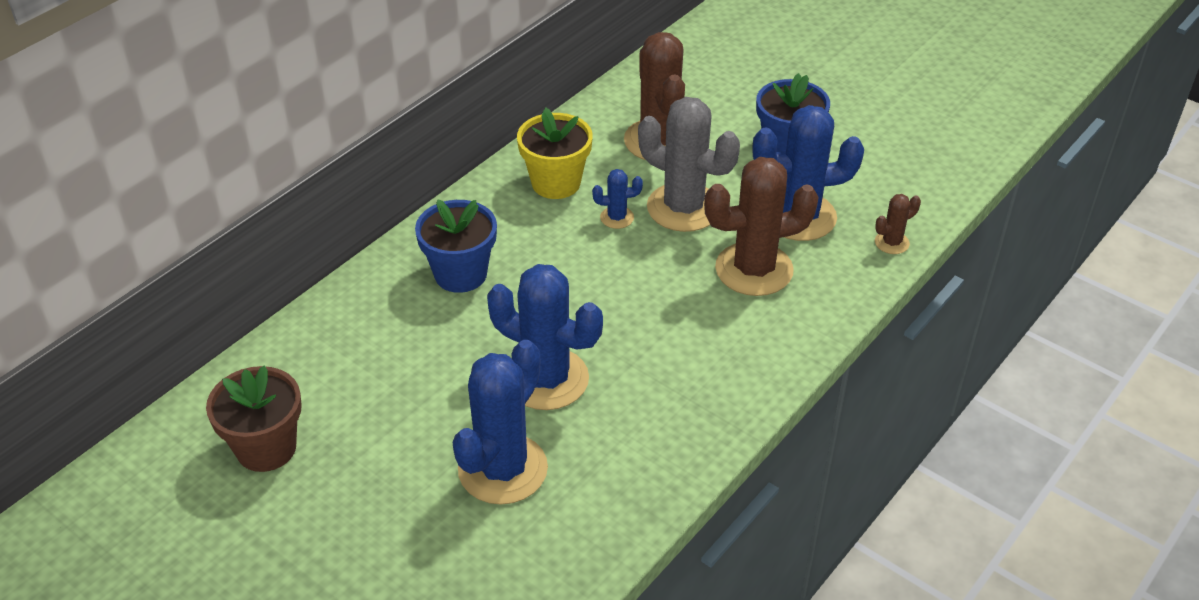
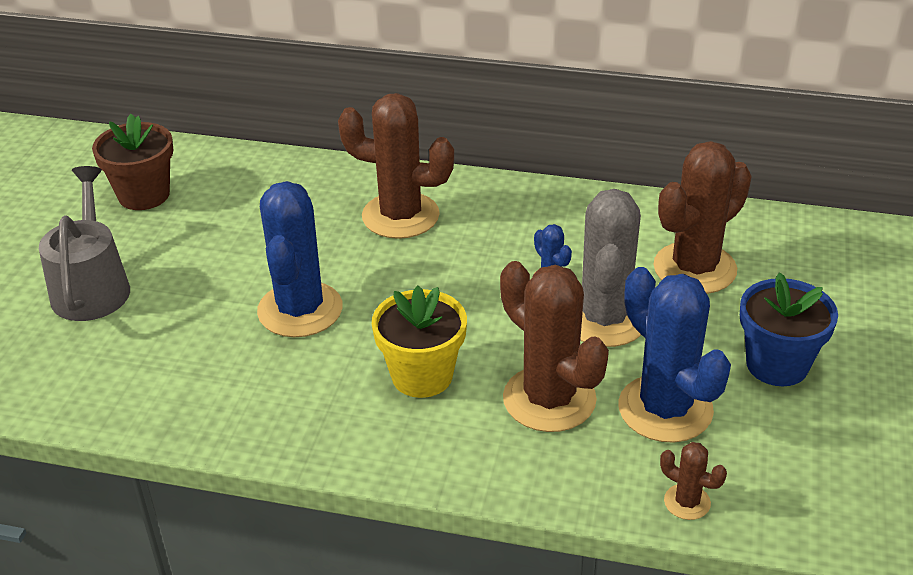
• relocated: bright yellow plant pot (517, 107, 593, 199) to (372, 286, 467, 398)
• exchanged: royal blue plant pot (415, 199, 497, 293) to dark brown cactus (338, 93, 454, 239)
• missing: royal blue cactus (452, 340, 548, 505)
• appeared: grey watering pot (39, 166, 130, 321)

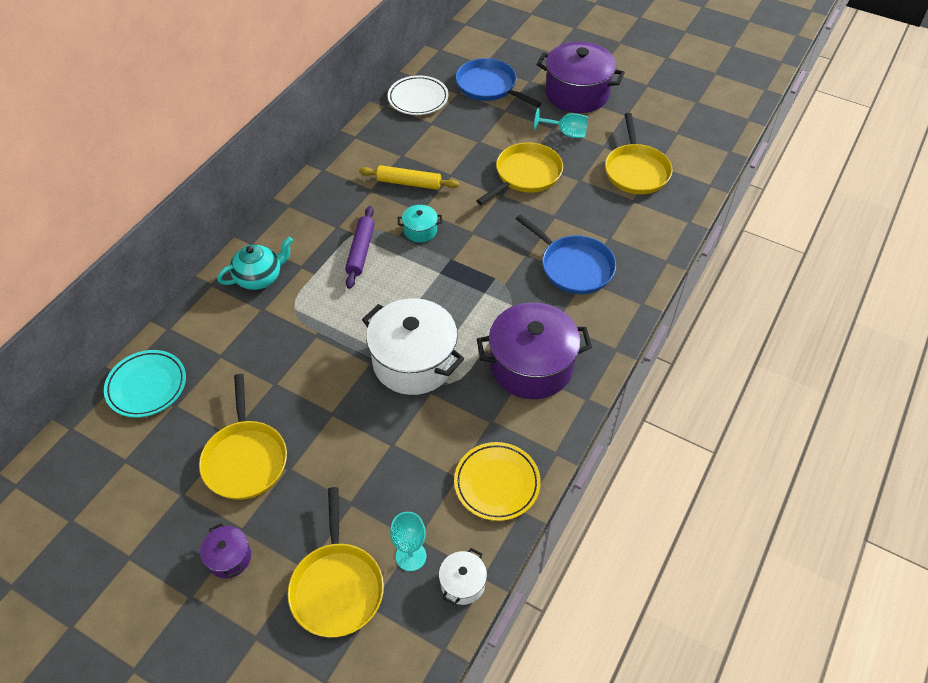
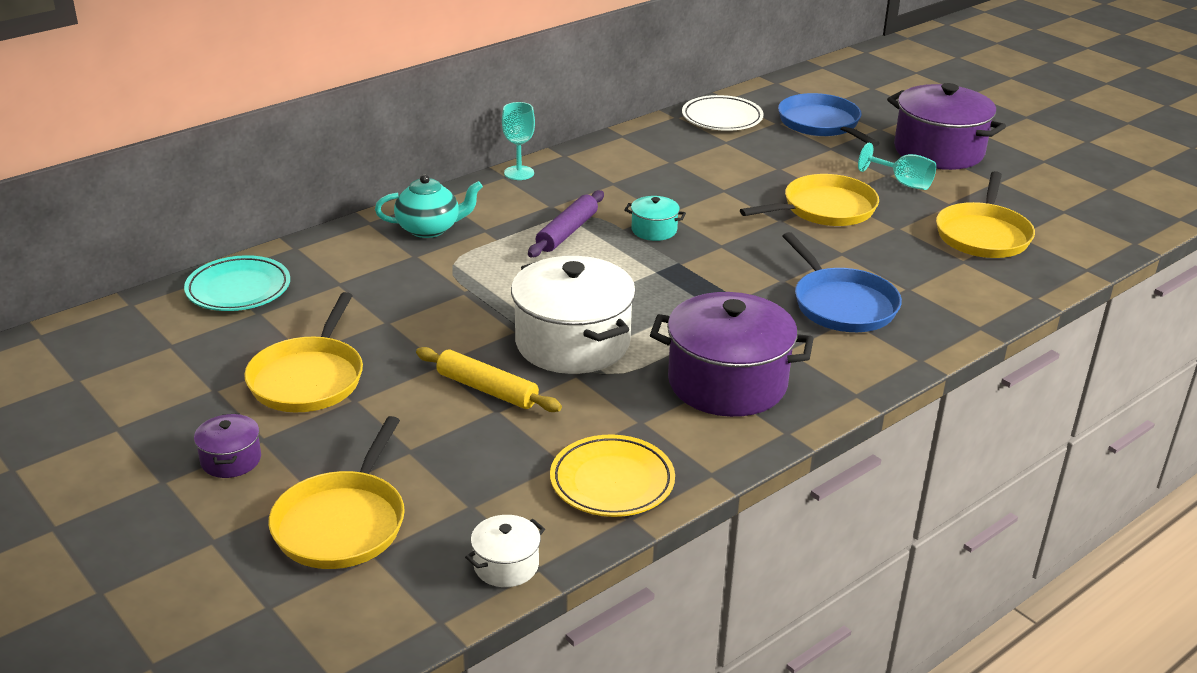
• relocated: bright yellow pastry roller (359, 165, 459, 190) to (416, 347, 562, 412)
• relocated: teal goblet (390, 512, 426, 571) to (502, 102, 535, 180)

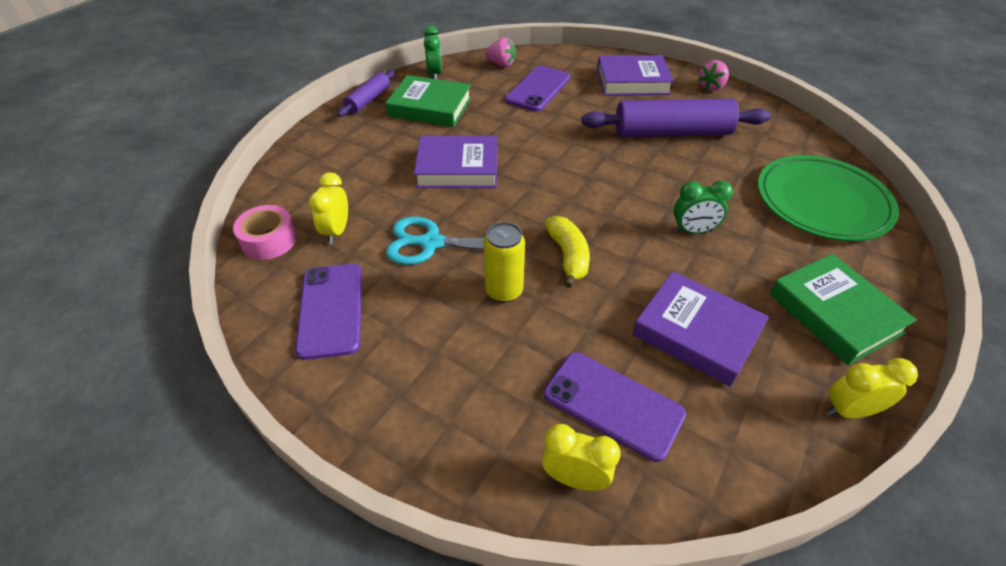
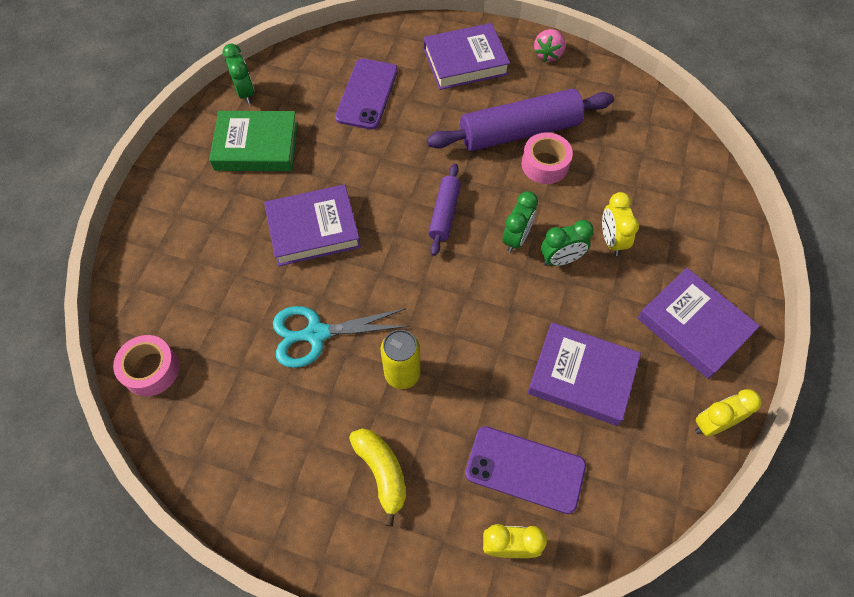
• missing: rose-pink toy strawberry (485, 37, 516, 67)
• relocated: royal purple pastry roller (337, 70, 395, 117) to (428, 163, 461, 256)
• missing: emerald flat dish (758, 155, 899, 241)
• relocated: bright yellow alarm clock (309, 172, 348, 244) to (602, 192, 639, 256)
• relocated: bright yellow banana fruit (545, 216, 590, 288) to (349, 429, 406, 527)
• colour: emerald hardcover (769, 254, 917, 365) to royal purple hardcover (637, 268, 760, 379)
• missing: royal purple phone (295, 264, 362, 360)
• appeared: rose-pink sticky tape (521, 132, 573, 184)
• appeared: emerald alarm clock (502, 191, 538, 253)

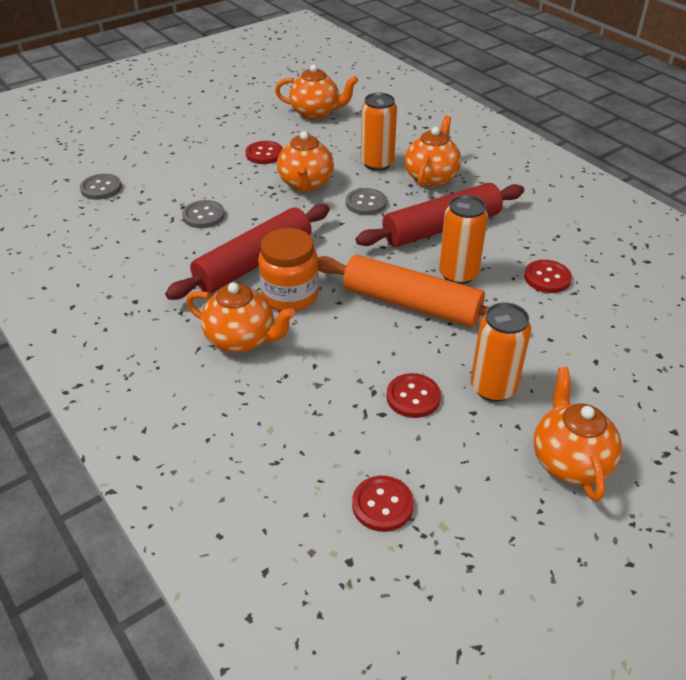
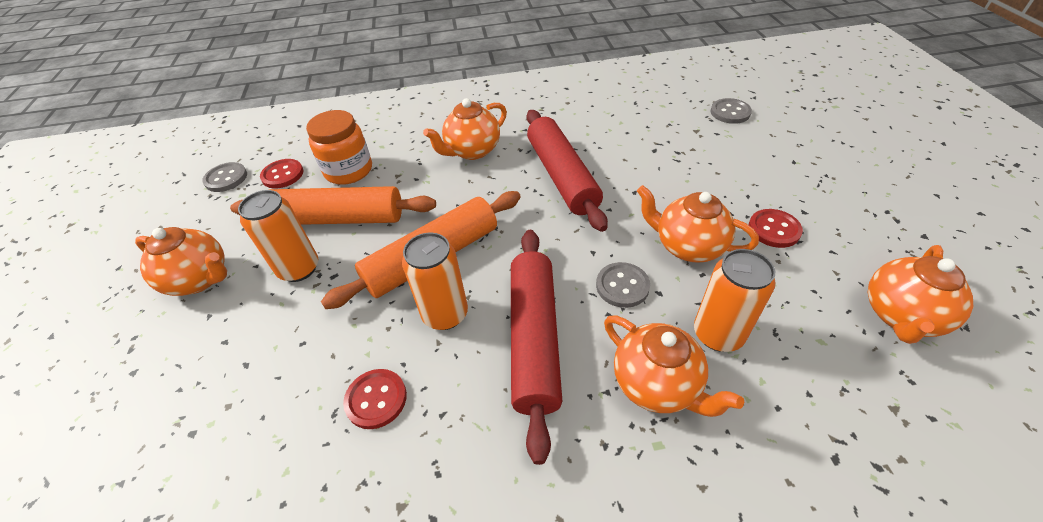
• relocated: grey shirt button (182, 200, 225, 228) to (202, 162, 247, 192)
• relocated: bright orange preserve jar (258, 228, 319, 311) to (306, 110, 372, 185)
• exchanged: red shirt button (386, 373, 441, 418) to bright orange pastry roller (230, 186, 436, 225)

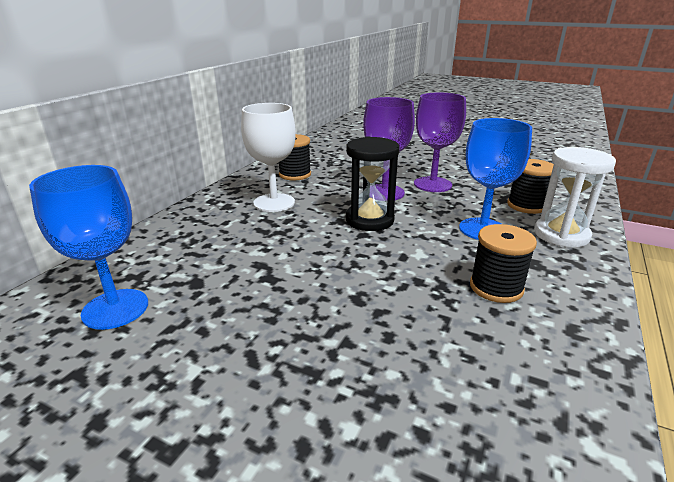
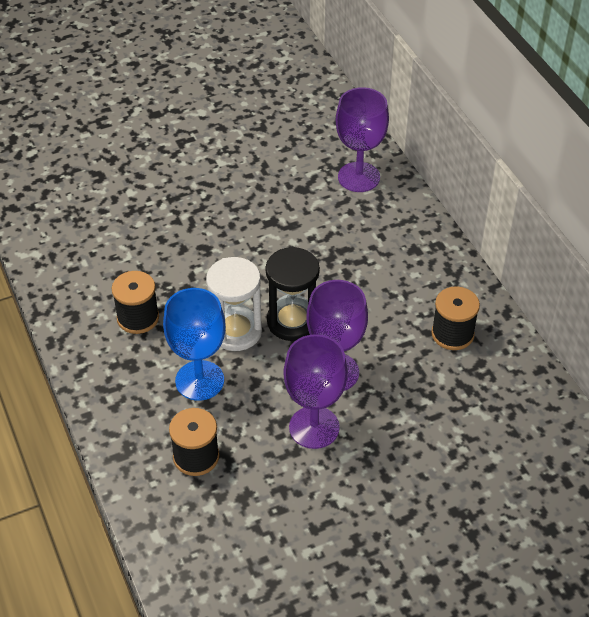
• missing: snow-white goblet (241, 103, 296, 212)
• relocated: snow-white sand timer (534, 147, 616, 248) to (206, 257, 262, 351)
• missing: royal blue goblet (29, 165, 148, 330)
• appeared: royal purple goblet (336, 87, 389, 192)

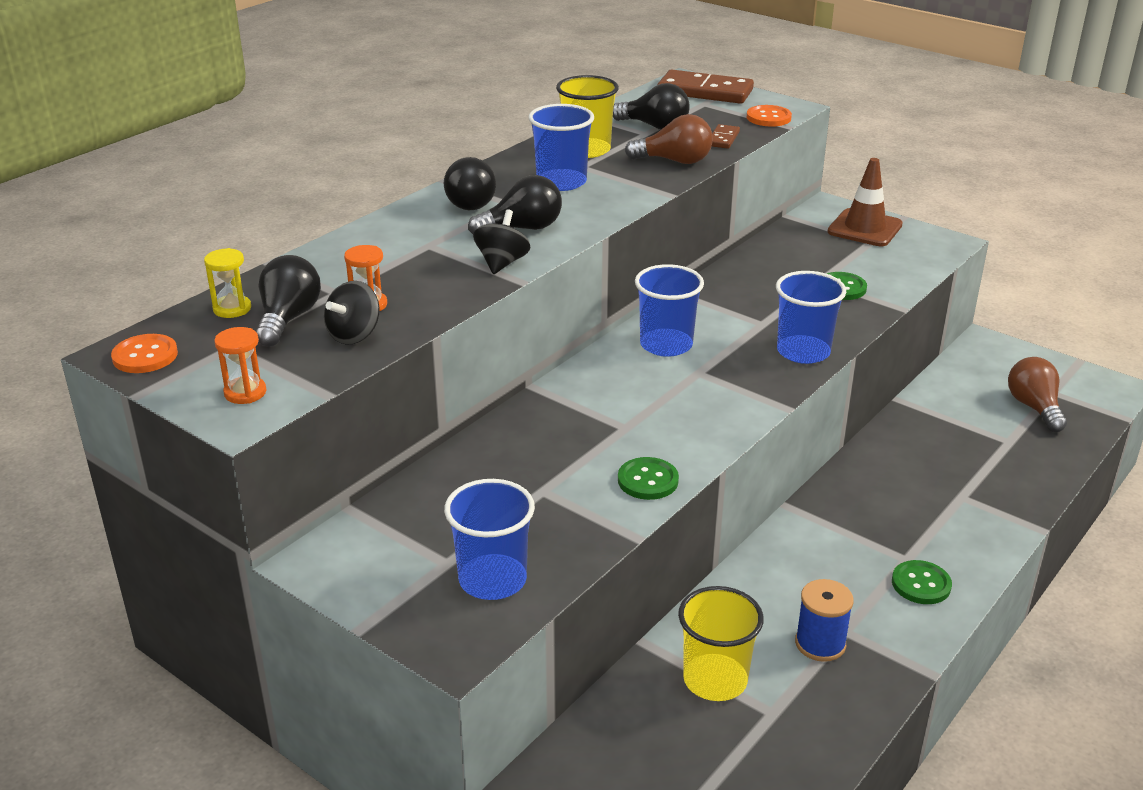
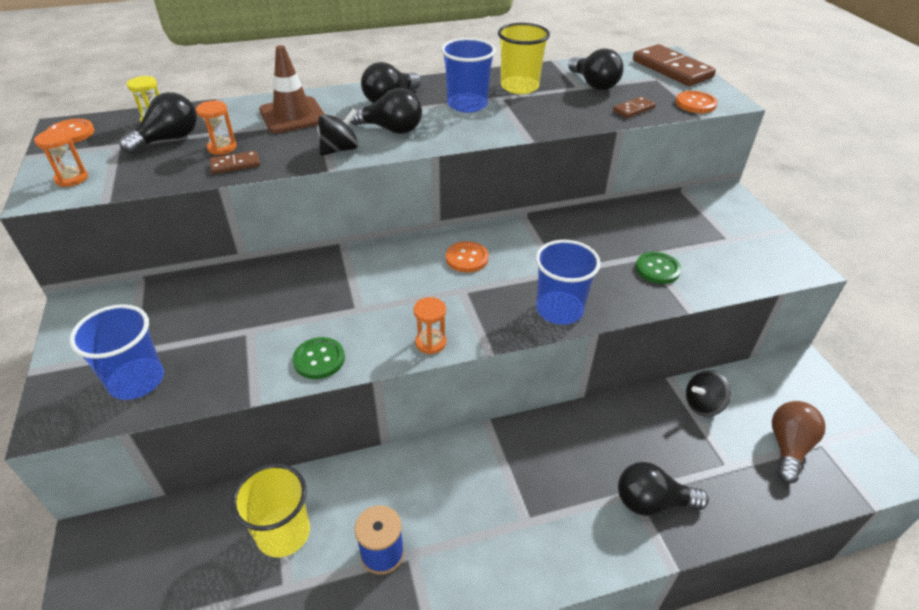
• missing: dark brown lightbulb (625, 114, 713, 164)
• relocated: dark brown traffic cone (827, 158, 903, 246) to (259, 45, 325, 133)
• exchanged: royal blue tumbler (635, 264, 704, 357) to bright orange shirt button (446, 241, 489, 273)
• relocated: jet-black spinning top (324, 281, 380, 345) to (686, 370, 731, 417)
• missing: emerald shirt button (892, 560, 952, 604)
• appeared: dark brown domino piece (209, 151, 260, 174)
• appeared: bright orange sand timer (413, 297, 447, 354)
• appeared: jet-black lightbulb (618, 462, 709, 516)

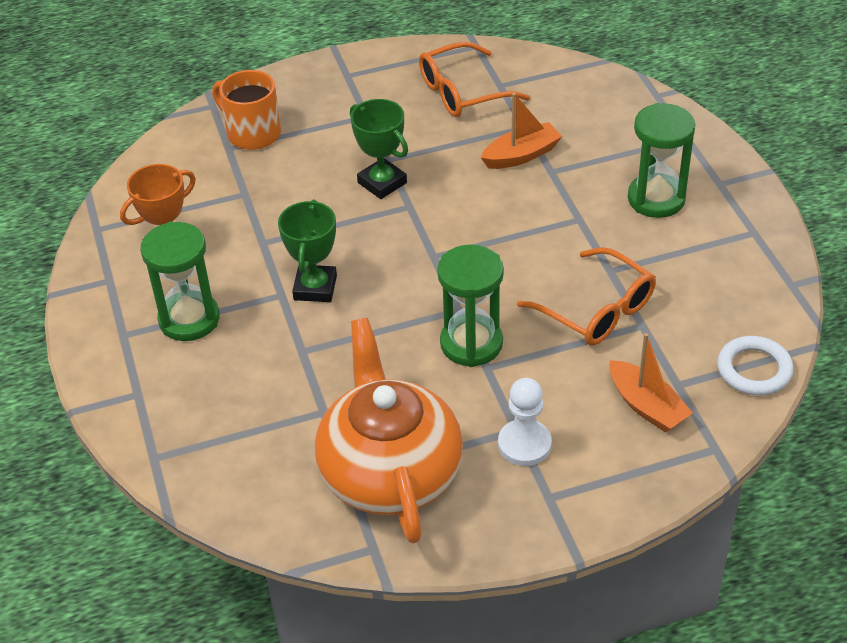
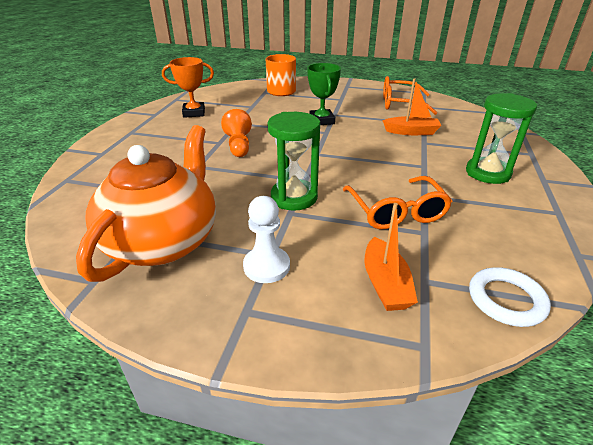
• exchanged: emerald award cup (278, 199, 337, 302) to bright orange game pawn (221, 109, 252, 157)
• missing: emerald sand timer (140, 221, 220, 341)

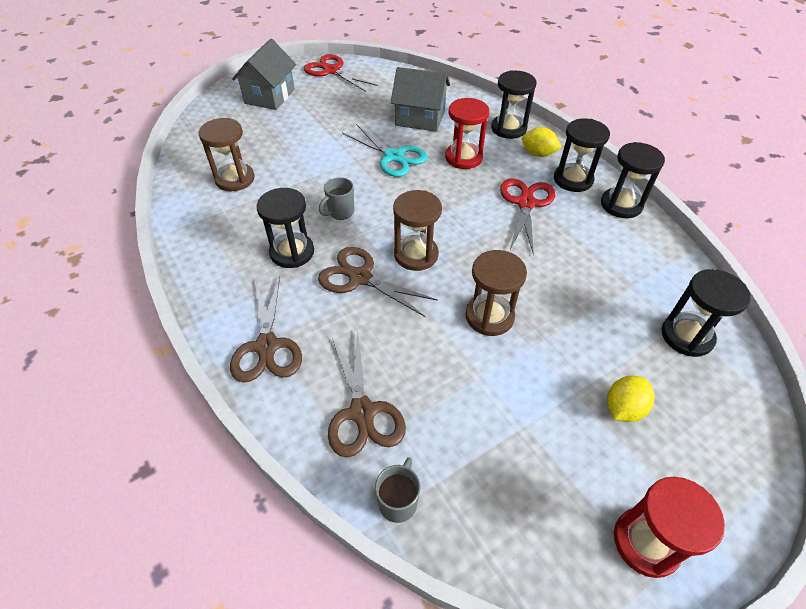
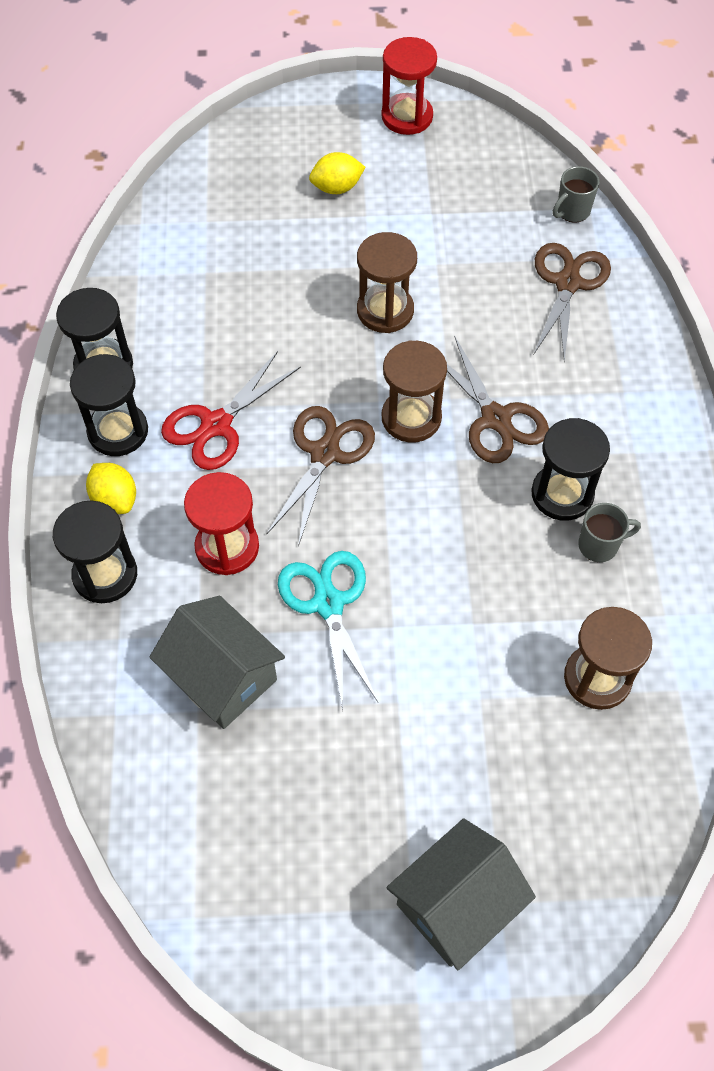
• missing: red pair of scissors (304, 54, 378, 92)
• relocated: grey coffee mug (319, 177, 354, 220) to (578, 503, 641, 562)
• missing: jet-black sand timer (661, 269, 751, 357)
• relocated: dark brown pair of scissors (230, 276, 302, 383) to (267, 406, 375, 546)

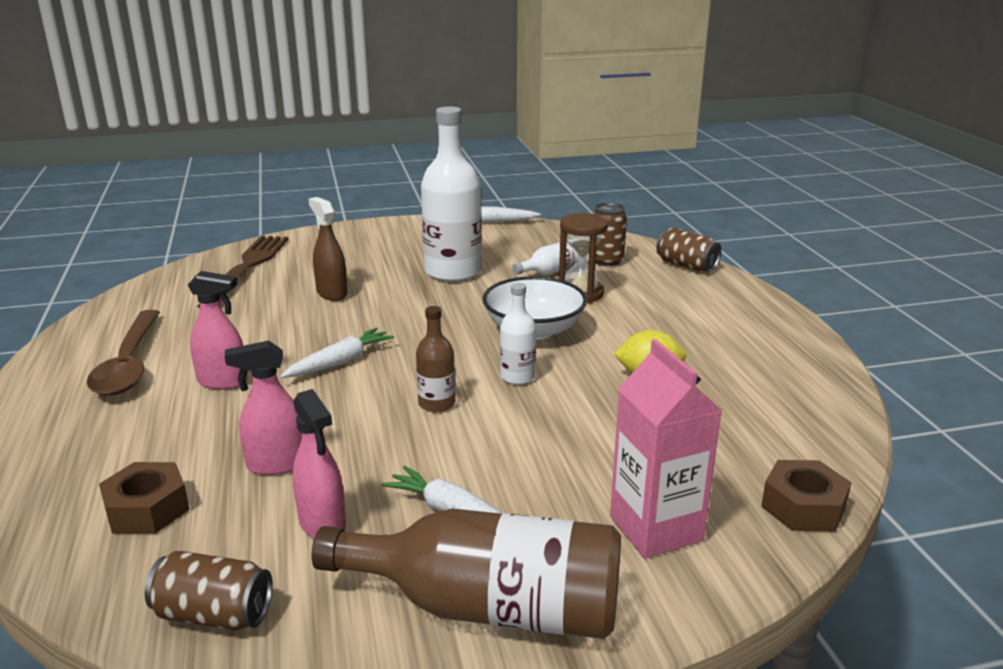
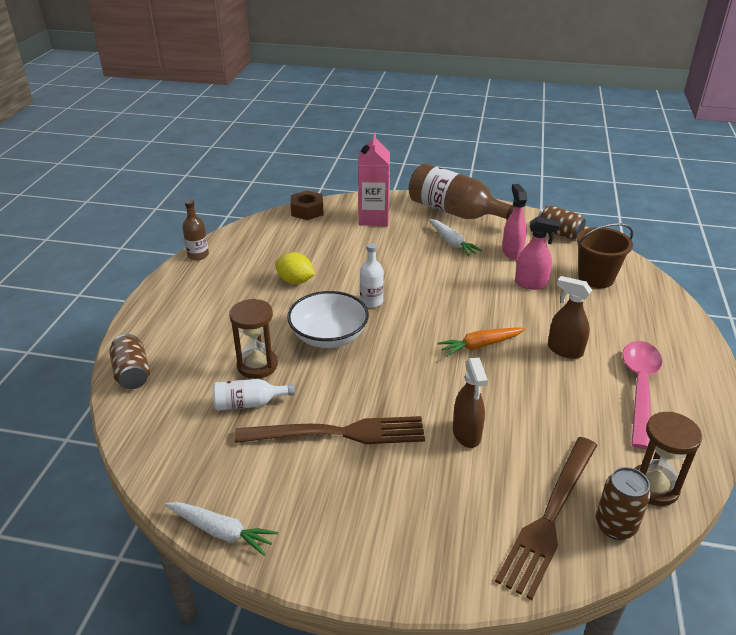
• exchanged: snow-white bottle (421, 106, 482, 282) to dark brown fork (234, 416, 425, 444)
• relocated: dark brown soda can (593, 203, 627, 266) to (596, 467, 651, 540)
• colour: rose-pink spray cleaner (188, 271, 248, 390) to dark brown spray cleaner (548, 276, 592, 359)
• relocated: dark brown bottle (416, 306, 455, 412) to (182, 200, 209, 260)
• colour: dark brown spoon (87, 310, 160, 396) to rose-pink spoon (622, 341, 662, 449)
• colour: snow-white root vegetable (280, 328, 394, 378) to bright orange root vegetable (437, 327, 525, 356)
• exchanged: dark brown nut (99, 462, 190, 534) to dark brown sand bucket (577, 223, 633, 288)
• appeared: dark brown sand timer (634, 412, 702, 506)

